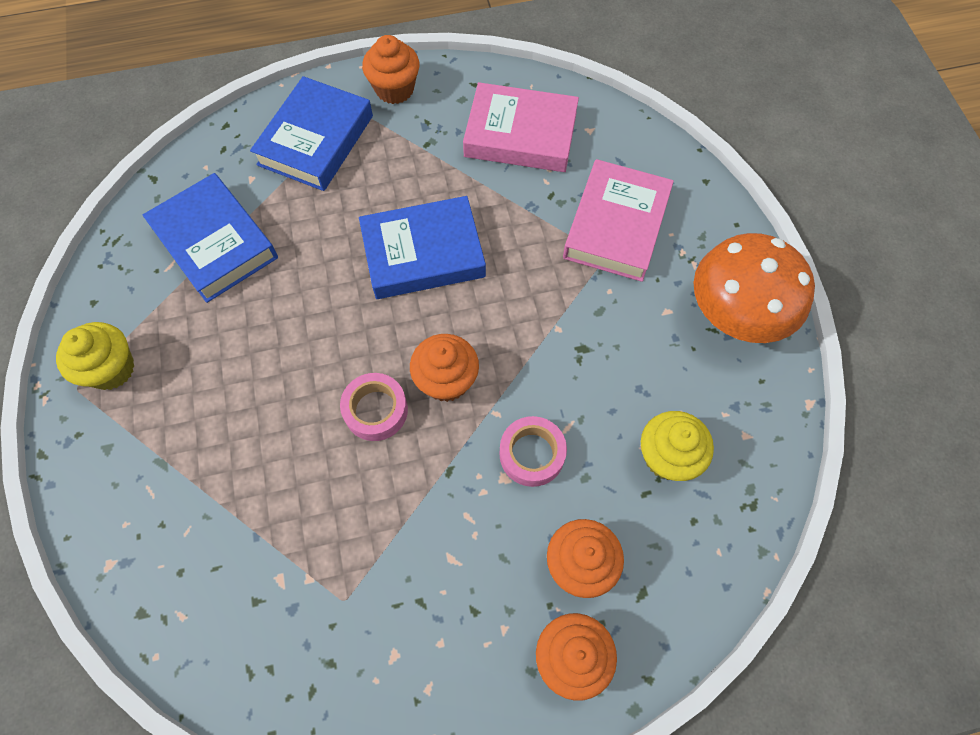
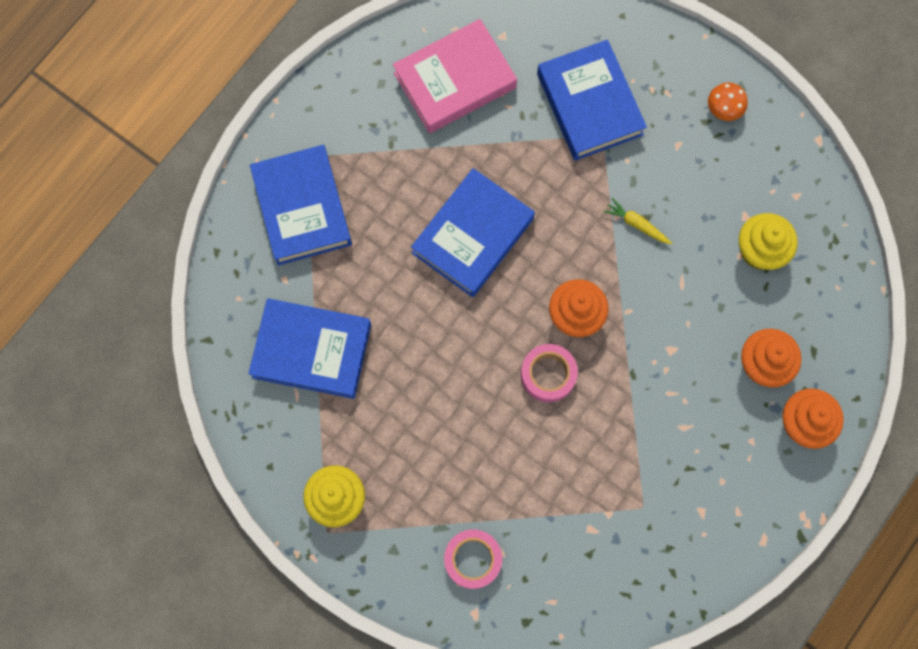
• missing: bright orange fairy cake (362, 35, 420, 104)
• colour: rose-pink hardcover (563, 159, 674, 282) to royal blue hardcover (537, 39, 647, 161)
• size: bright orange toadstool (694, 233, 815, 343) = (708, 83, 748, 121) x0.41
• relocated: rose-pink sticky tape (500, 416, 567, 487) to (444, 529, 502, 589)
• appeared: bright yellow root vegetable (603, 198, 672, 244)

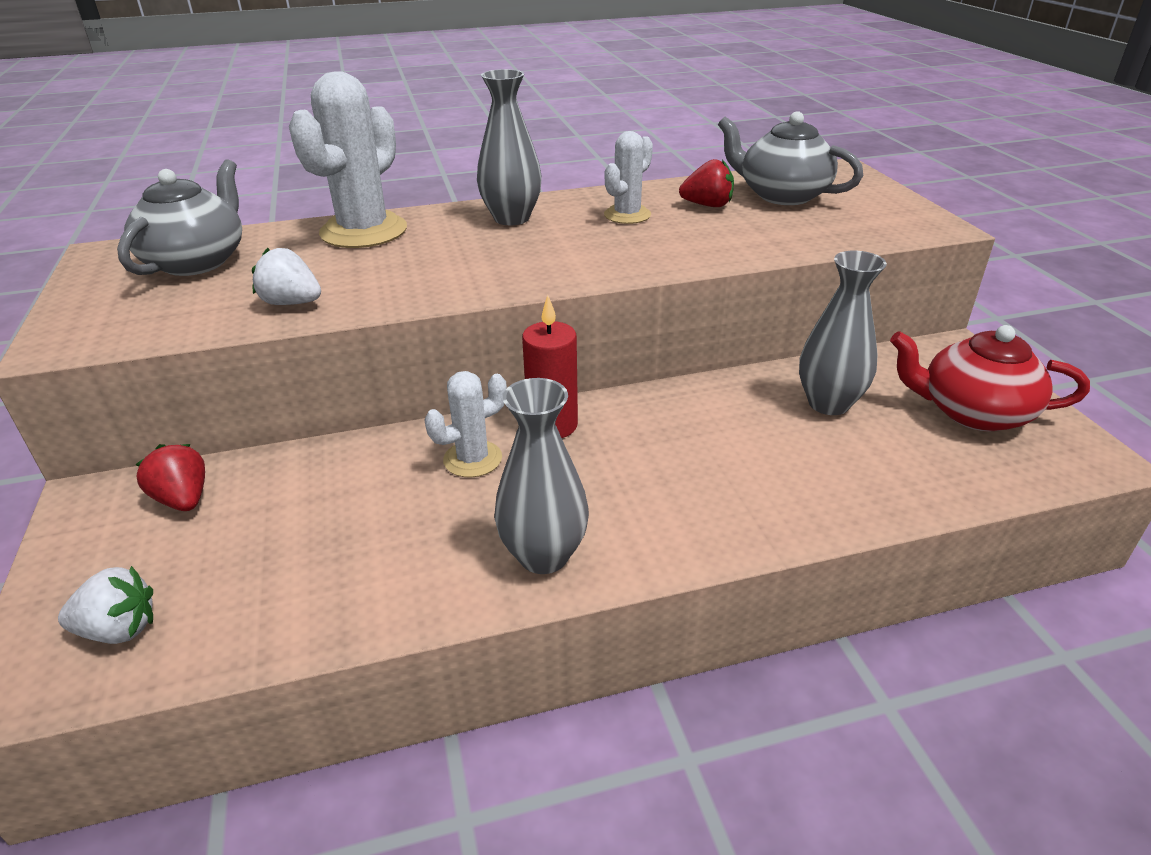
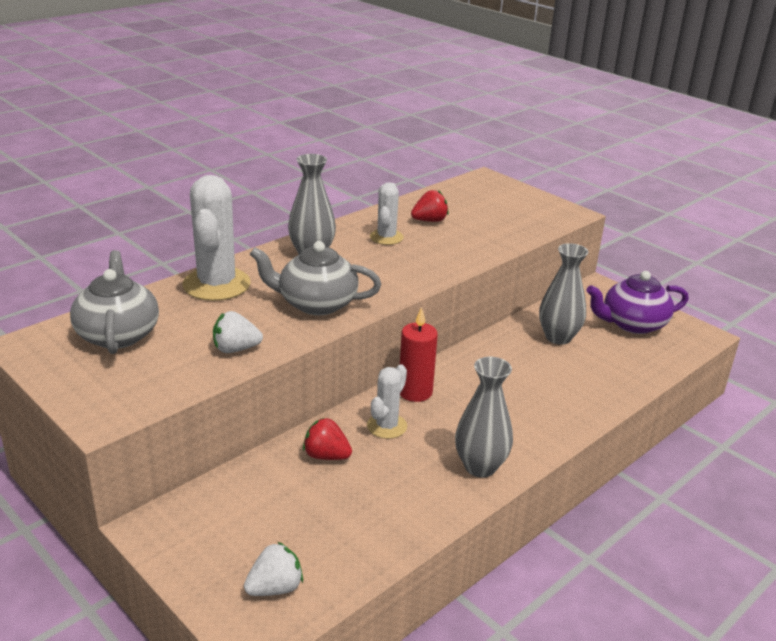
• relocated: grey teapot (718, 111, 863, 205) to (250, 241, 381, 315)
• colour: red teapot (890, 325, 1090, 432) to royal purple teapot (587, 271, 689, 334)
• relocated: red toy strawberry (135, 444, 205, 511) to (303, 417, 352, 460)

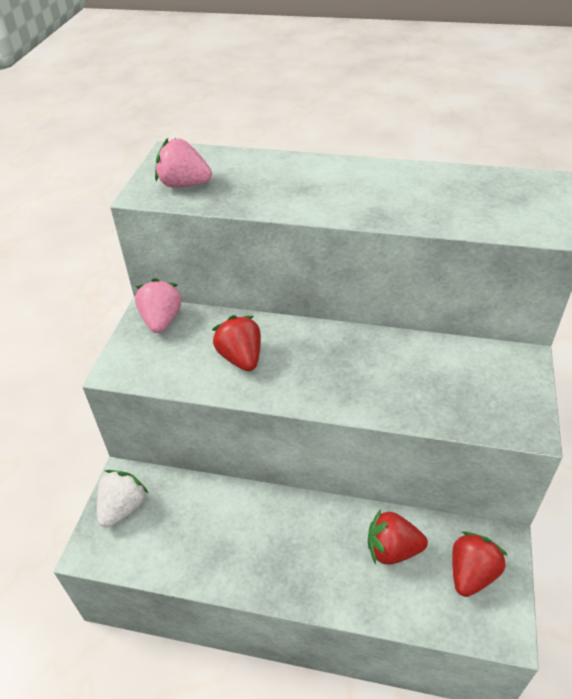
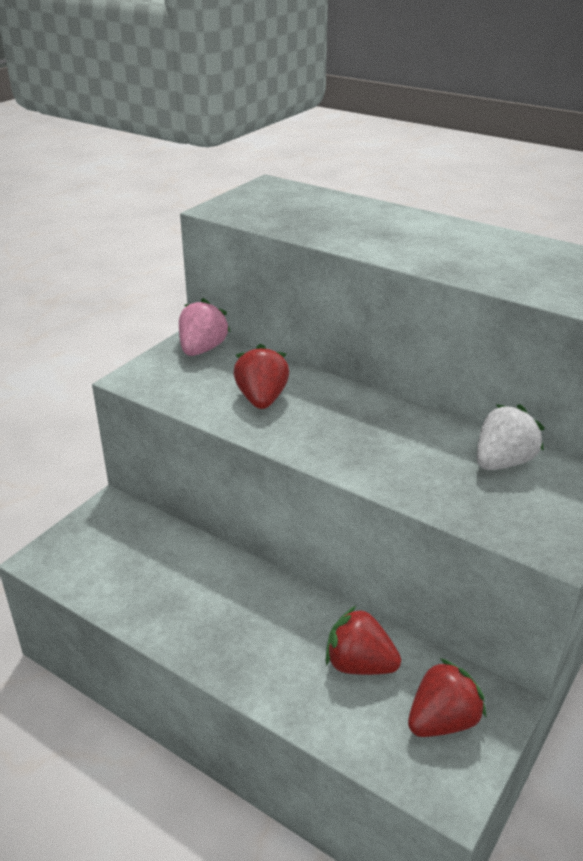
• missing: rose-pink toy strawberry (155, 138, 212, 188)
• relocated: snow-white toy strawberry (97, 470, 149, 528) to (477, 404, 545, 470)

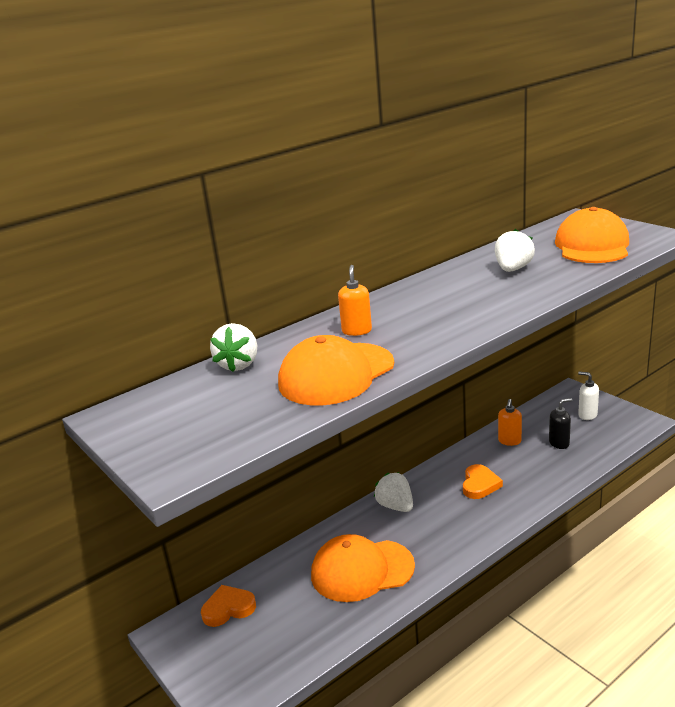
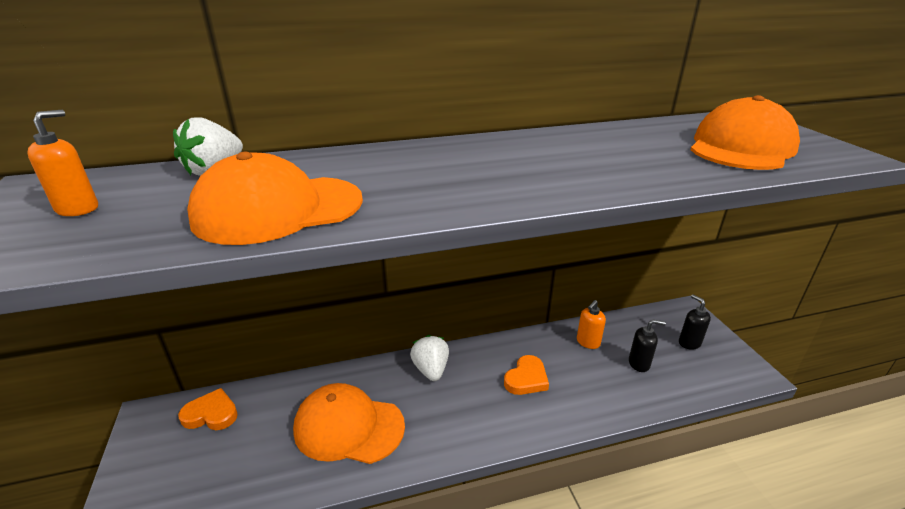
• missing: snow-white toy strawberry (495, 229, 535, 272)
• relocated: bright orange soap dispenser (338, 265, 372, 336) to (27, 110, 98, 216)
• colour: snow-white soap dispenser (578, 372, 599, 420) to jet-black soap dispenser (679, 294, 711, 350)

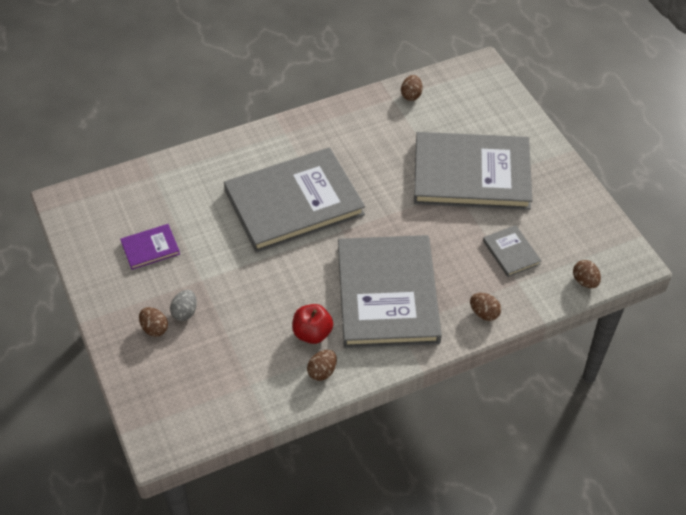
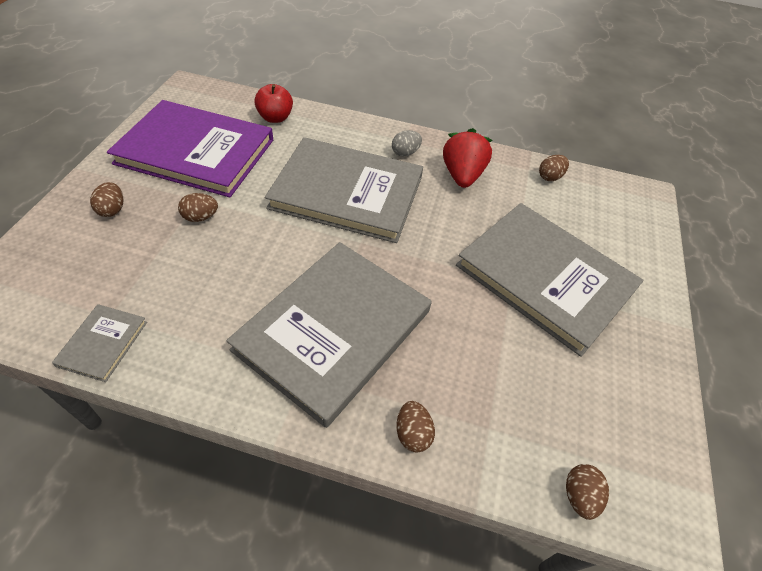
• size: royal purple hardcover (120, 224, 180, 270) = (107, 100, 273, 197) x2.39
• relocated: grey hardcover (483, 225, 541, 277) to (52, 304, 147, 382)
• relocated: grey toy egg (170, 290, 197, 321) to (392, 130, 422, 157)
• relocated: red toy apple (292, 304, 333, 344) to (254, 84, 293, 123)
• relocated: dark brown toy egg (307, 350, 337, 381) to (178, 193, 218, 222)
• appeared: red toy strawberry (443, 128, 493, 188)

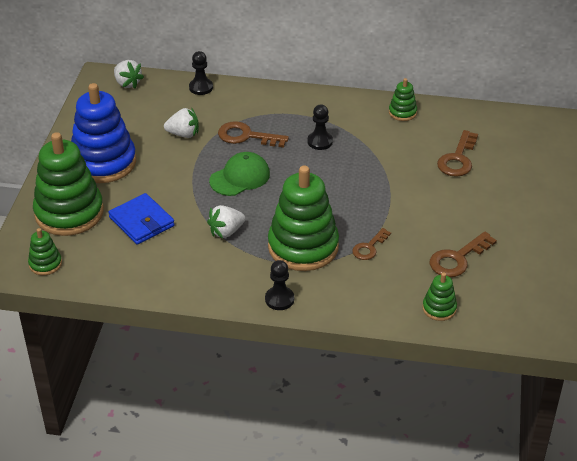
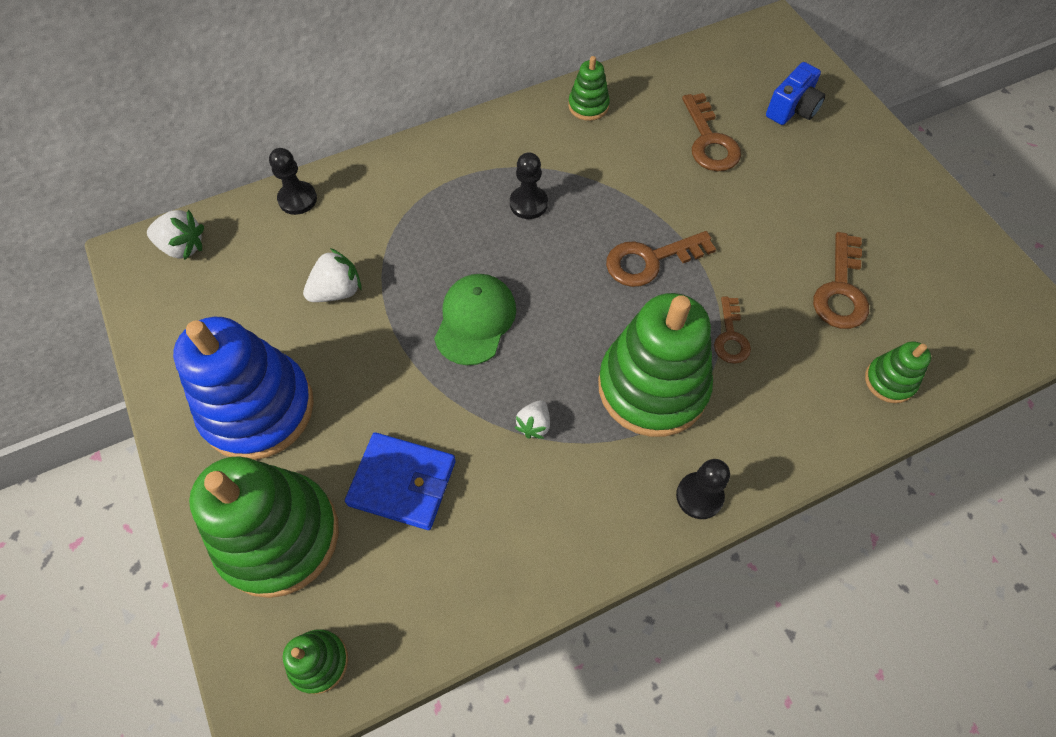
• relocated: dark brown latchkey (218, 121, 289, 148) to (606, 231, 716, 287)
• size: snow-white toy strawberry (207, 205, 245, 238) = (515, 400, 550, 439) x0.66
• appeared: royal blue photo camera (766, 62, 826, 125)

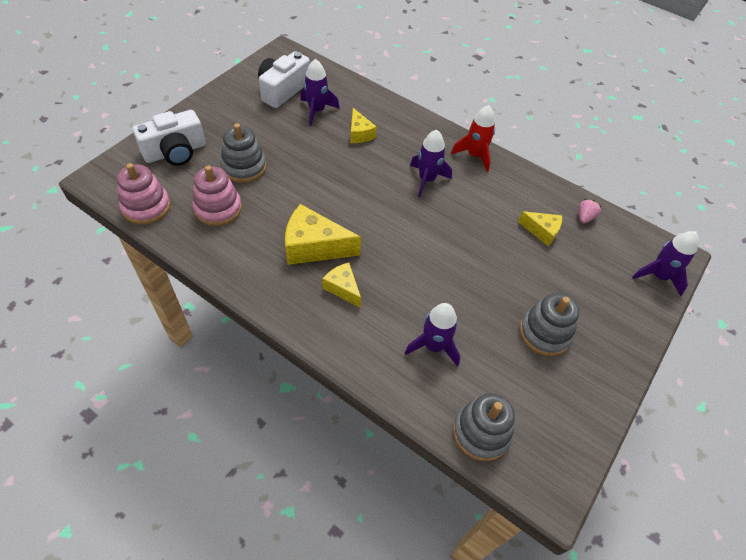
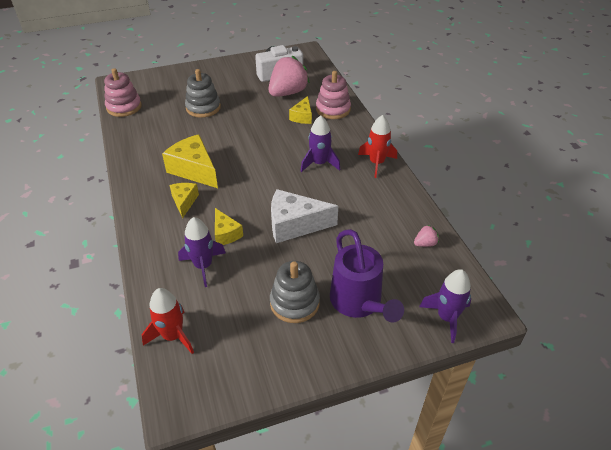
• exchanged: royal purple toy rocket (301, 59, 340, 126) to rose-pink toy strawberry (269, 56, 310, 97)
• missing: snow-white photo camera (133, 110, 205, 166)
• relocated: rose-pink stacking toy (193, 165, 242, 226) to (316, 71, 351, 119)
• relocated: bright yellow cheese wedge (518, 211, 562, 246) to (215, 208, 243, 245)
• exchanged: grey stacking toy (453, 393, 515, 461) to red toy rocket (142, 288, 194, 354)
• appeared: snow-white cheese wedge (271, 189, 338, 243)
• appeared: royal purple watering pot (330, 229, 404, 322)

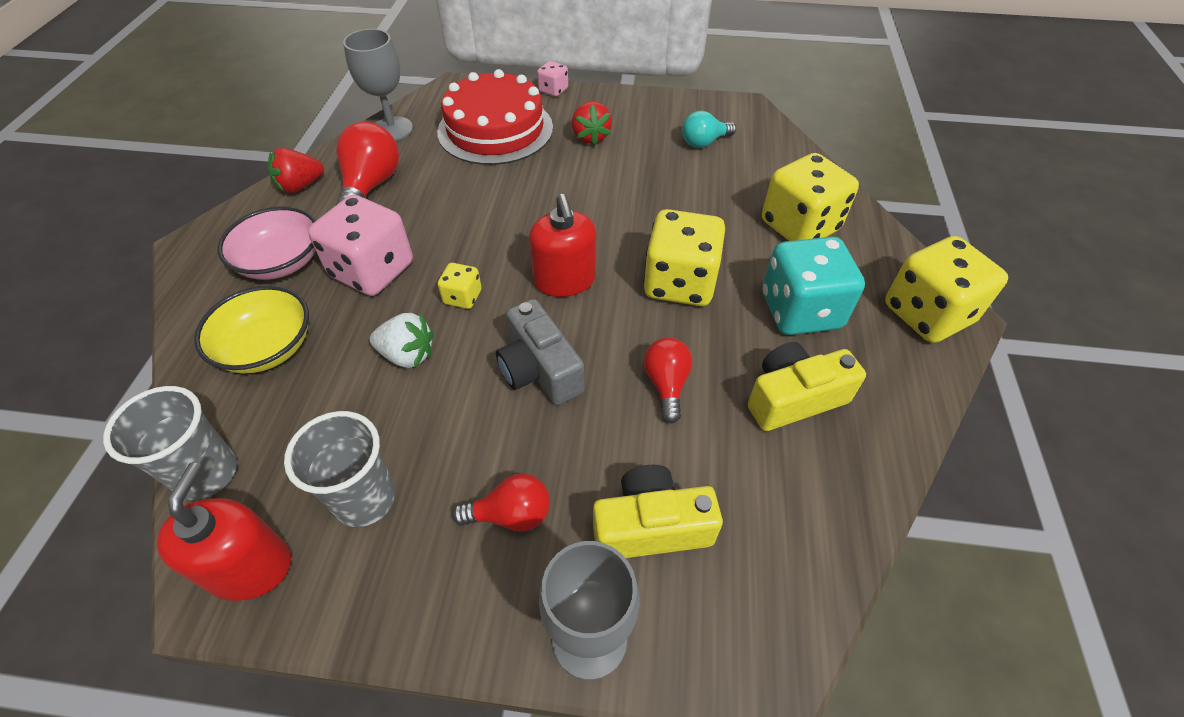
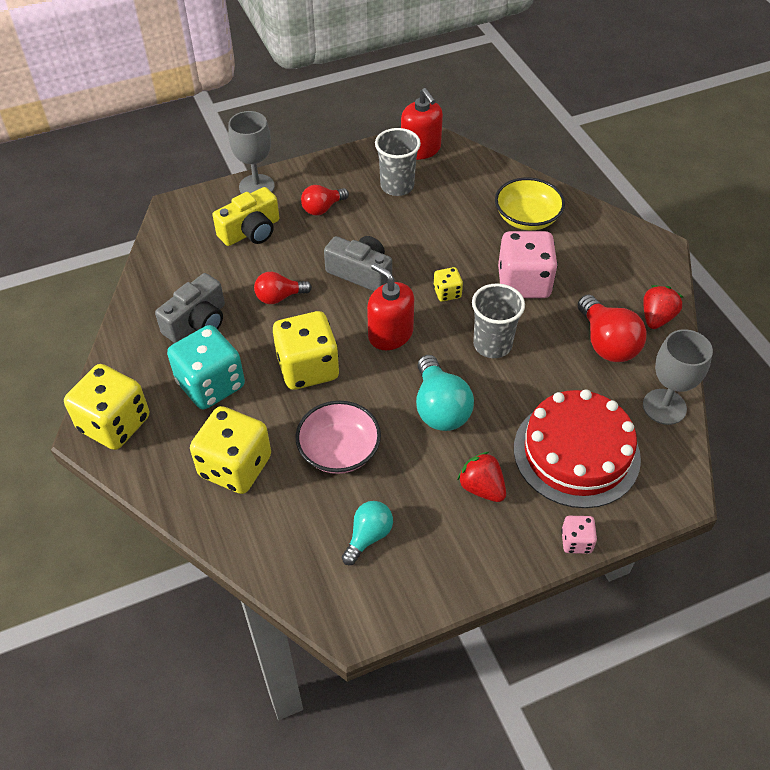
• relocated: rose-pink bowl (218, 206, 316, 280) to (295, 401, 381, 474)
• missing: snow-white toy strawberry (370, 313, 434, 368)
• spun: red lightbulb (644, 338, 693, 423) = (254, 272, 312, 304) 105 degrees clockwise
• colour: bright yellow photo camera (748, 342, 866, 431) to grey photo camera (155, 273, 225, 343)
• relocated: grey tumbler (103, 386, 237, 500) to (472, 283, 525, 358)
• appeared: teal lightbulb (416, 355, 474, 431)

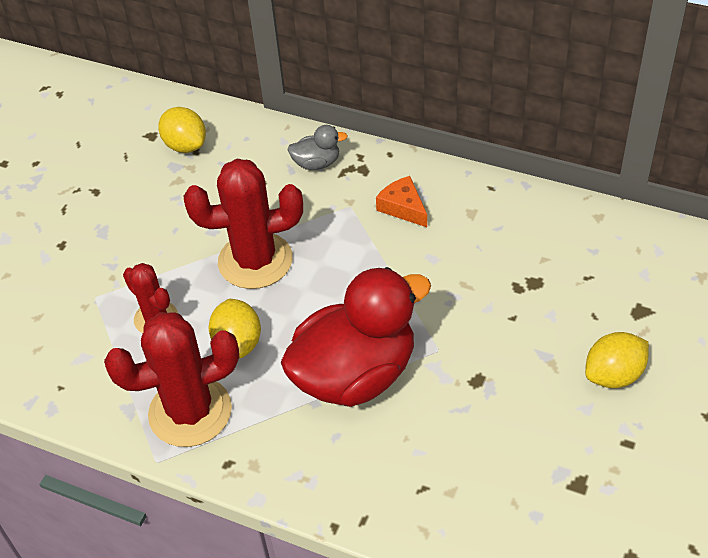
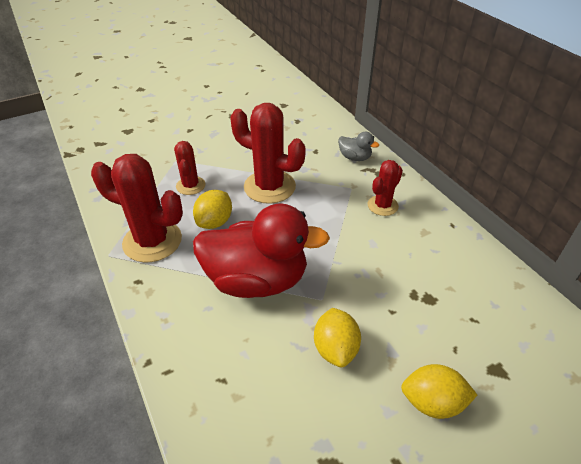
• relocated: bright yellow toy lemon (158, 107, 206, 153) to (314, 308, 361, 367)
• exchanged: bright orange cheese wedge (376, 176, 427, 227) to red cactus (368, 160, 403, 216)

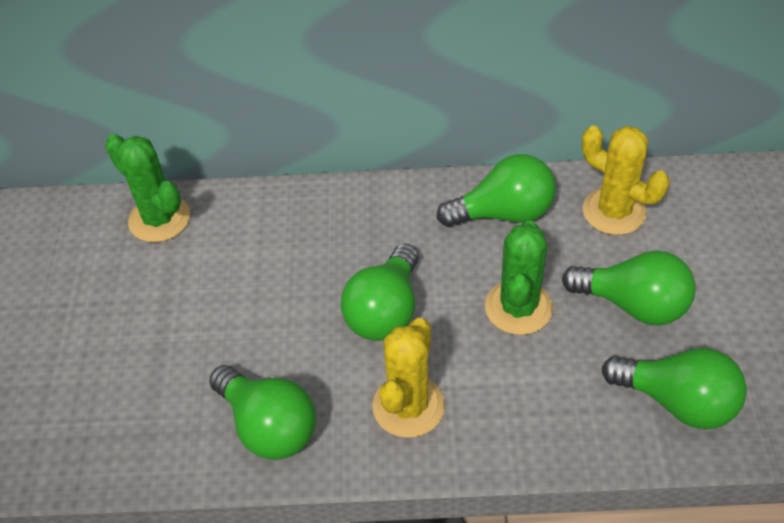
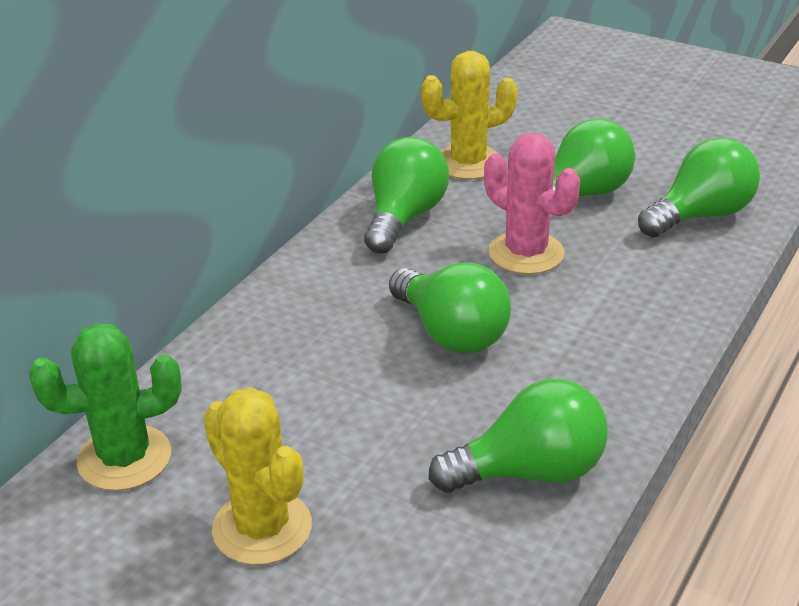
• colour: emerald cactus (485, 220, 553, 335) to rose-pink cactus (484, 132, 580, 274)
• relocated: bright yellow cactus (372, 318, 445, 438) to (203, 387, 312, 565)

